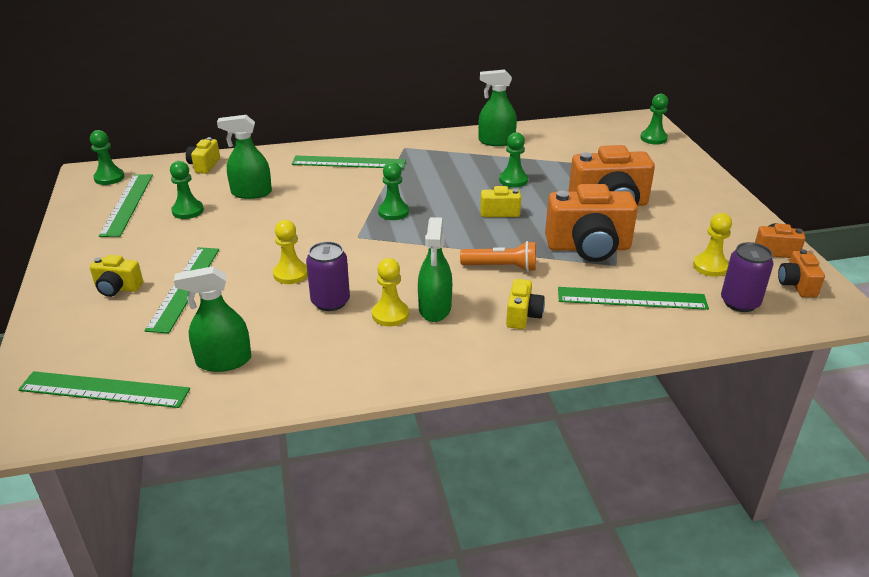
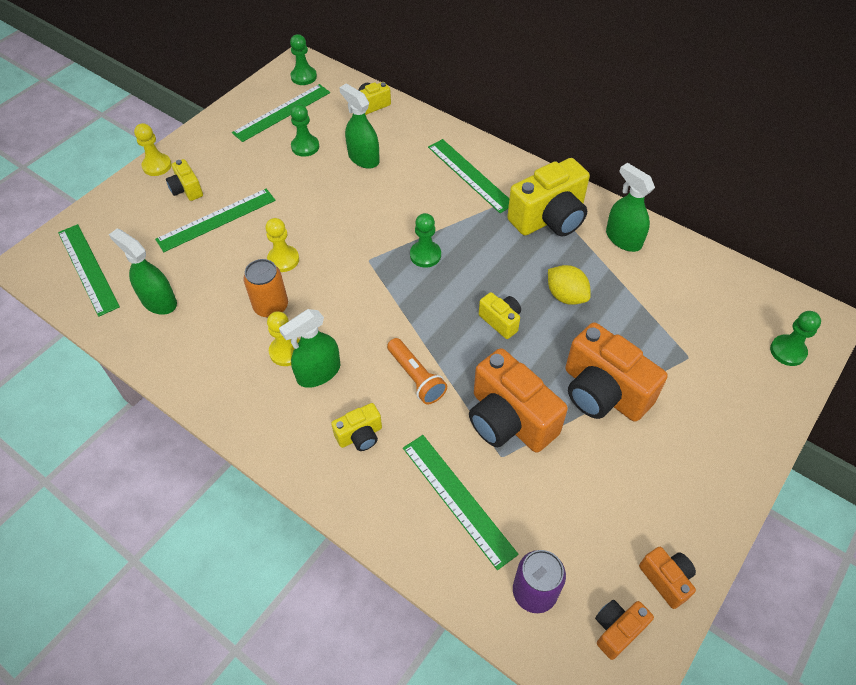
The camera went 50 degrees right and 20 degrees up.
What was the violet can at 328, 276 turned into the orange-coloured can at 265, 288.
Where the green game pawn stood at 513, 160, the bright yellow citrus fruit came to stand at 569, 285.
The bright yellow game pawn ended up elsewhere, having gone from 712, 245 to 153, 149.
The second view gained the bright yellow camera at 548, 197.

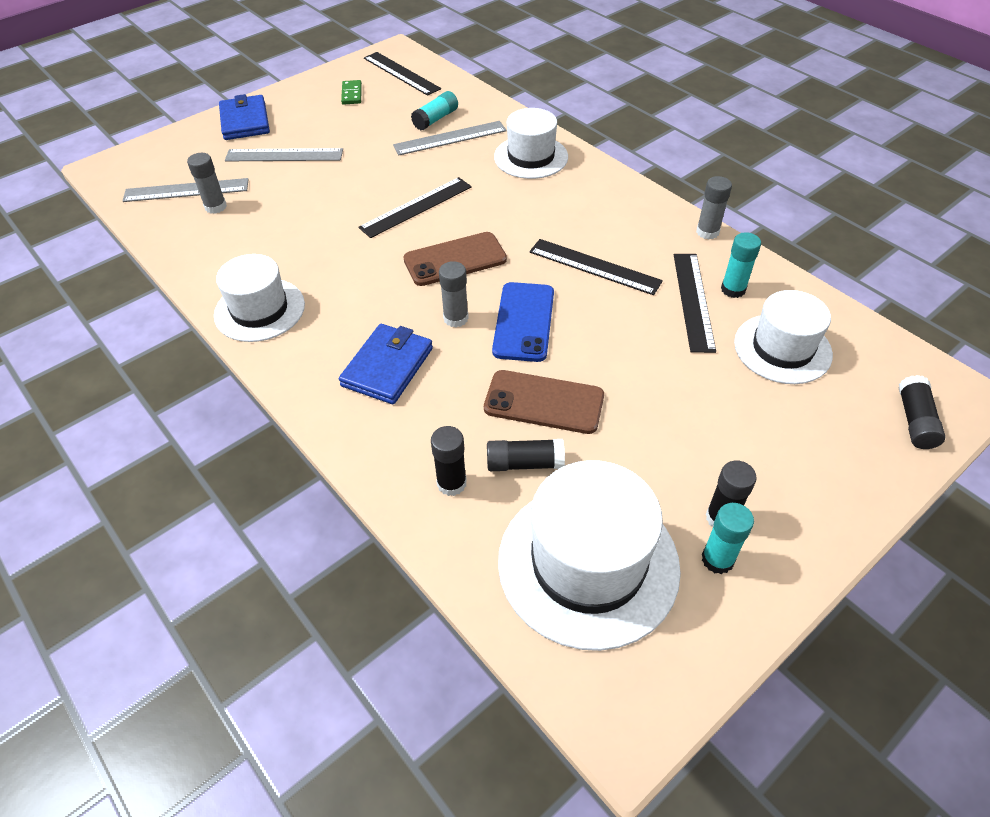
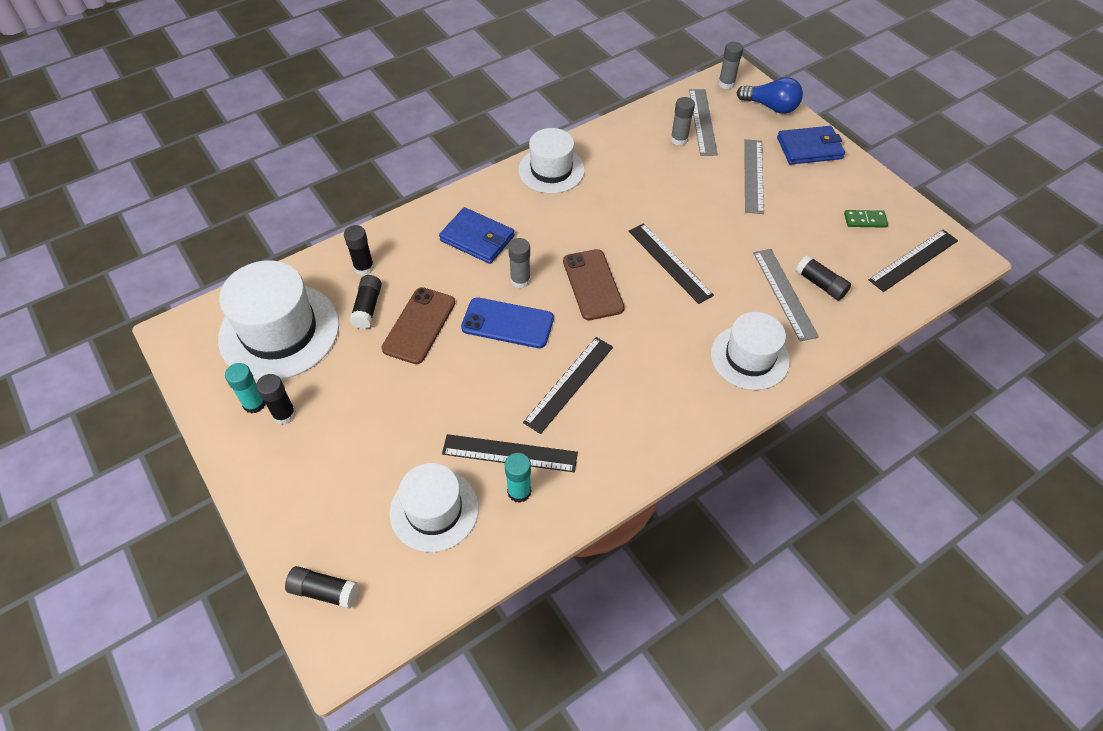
The camera went 95 degrees right and 5 degrees up.
What was the teal glue at 434, 110 turned into the jet-black glue at 823, 277.
The gray glue ended up elsewhere, having gone from 714, 207 to 730, 65.
The second view gained the cobalt lightbulb at 769, 95.

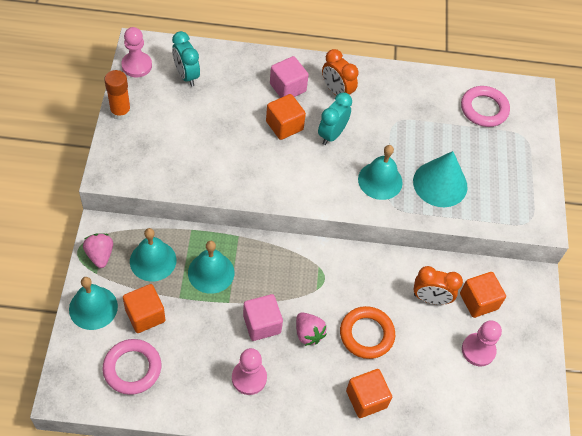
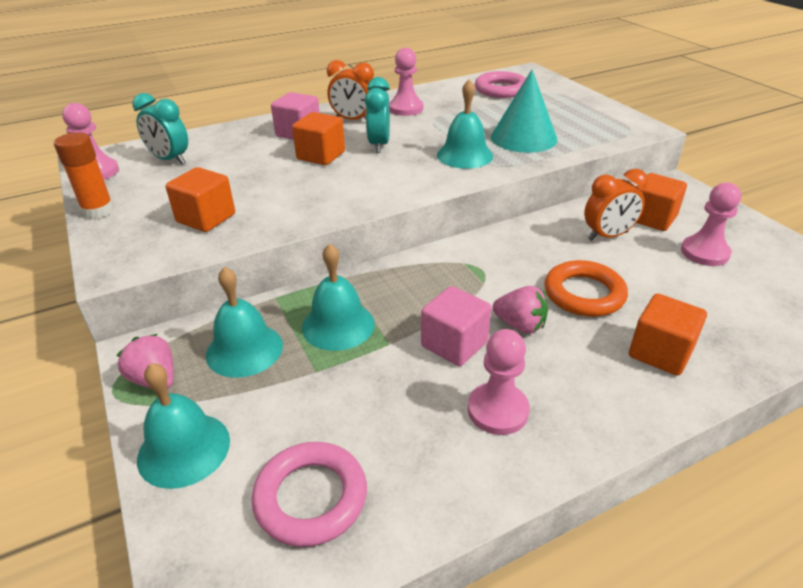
The camera went 25 degrees left and 20 degrees down.
The orange-coloured solid cube ended up elsewhere, having gone from 144, 308 to 200, 199.
The second view gained the rose-pink game pawn at 406, 82.

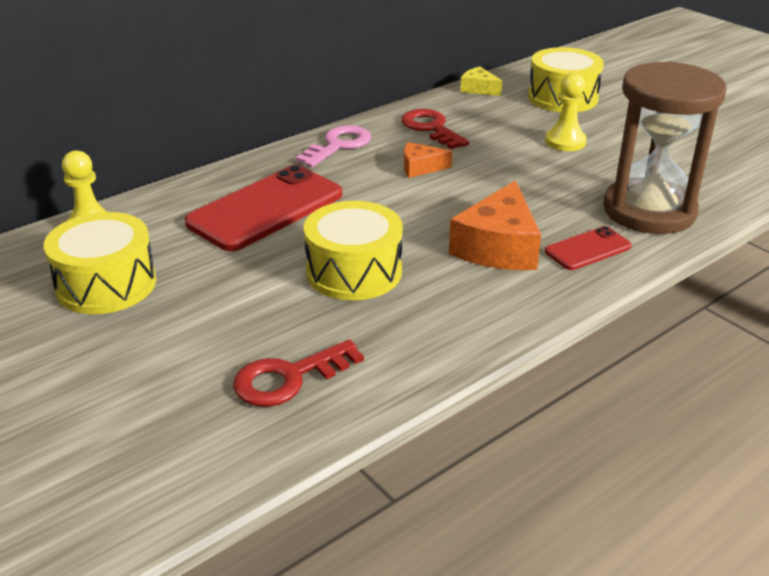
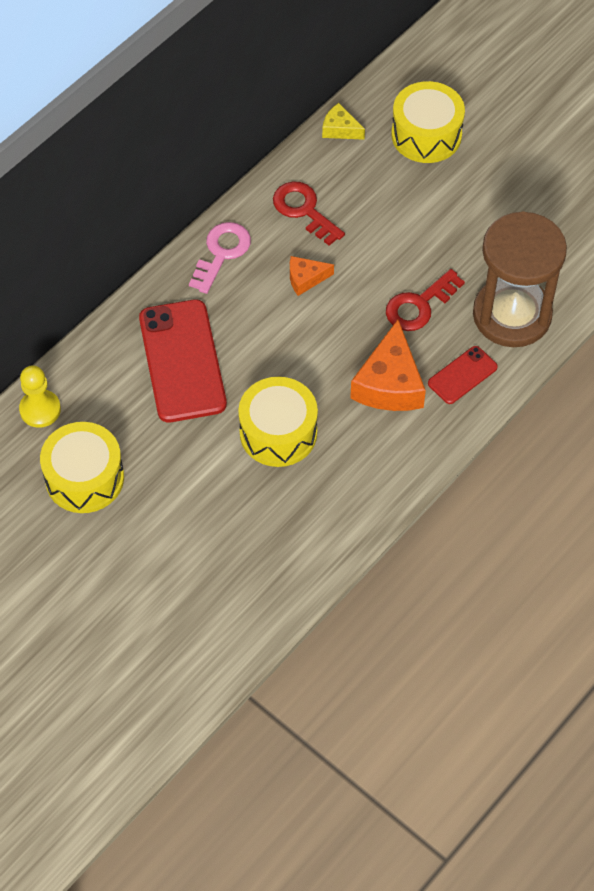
The camera went 10 degrees left and 25 degrees up.
The scarlet mobile phone at 263, 208 ended up facing another way, 45 degrees counterclockwise from before.
The scarlet latchkey ended up elsewhere, having gone from 298, 373 to 425, 300.
The second view lost the bright yellow game pawn at 566, 112.

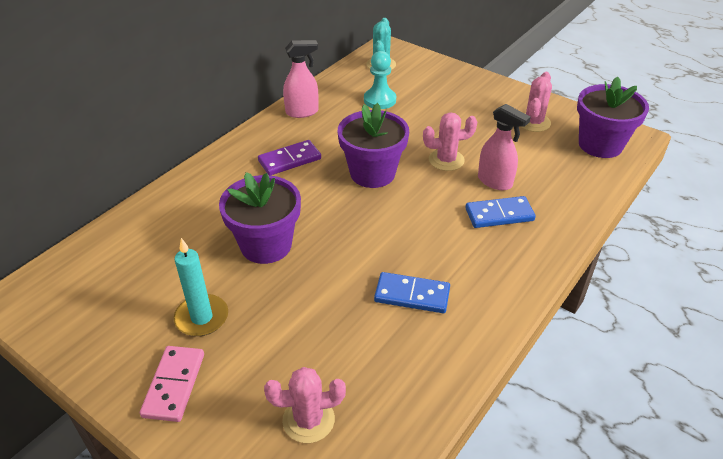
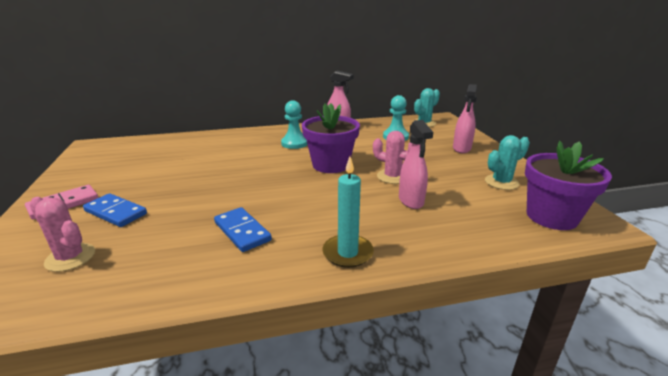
The camera went 40 degrees right and 15 degrees down.
The teal pillar candle ended up elsewhere, having gone from 201, 287 to 348, 212.
The second view lost the violet potted plant at 260, 218.
Where the violet domino stood at 289, 157, the teal game pawn came to stand at 294, 124.
The cobalt domino ended up elsewhere, having gone from 500, 212 to 115, 210.
What was the rose-pink cactus at 536, 102 turned into the teal cactus at 507, 162.
The second view gained the rose-pink spray cleaner at 465, 118.

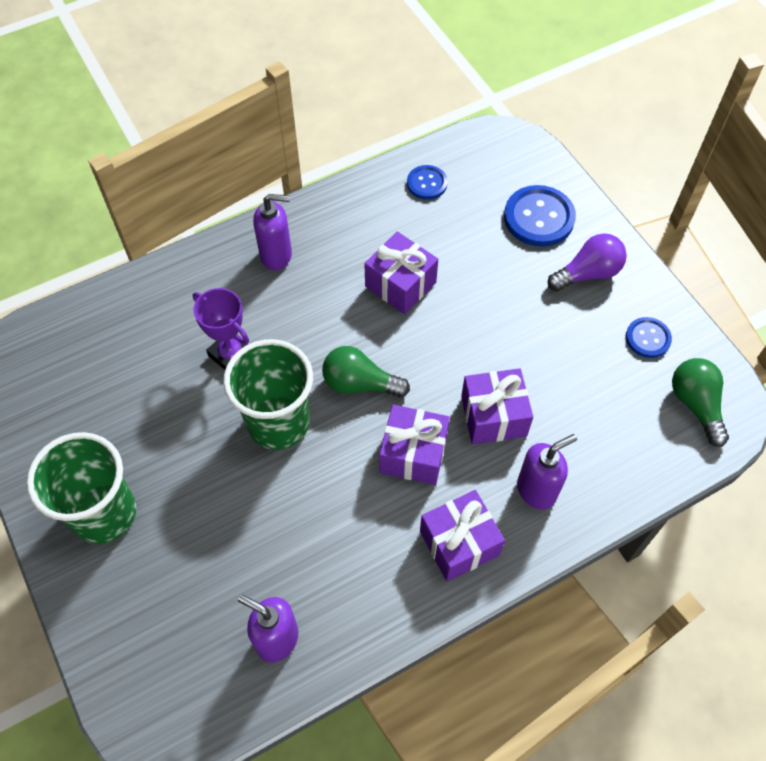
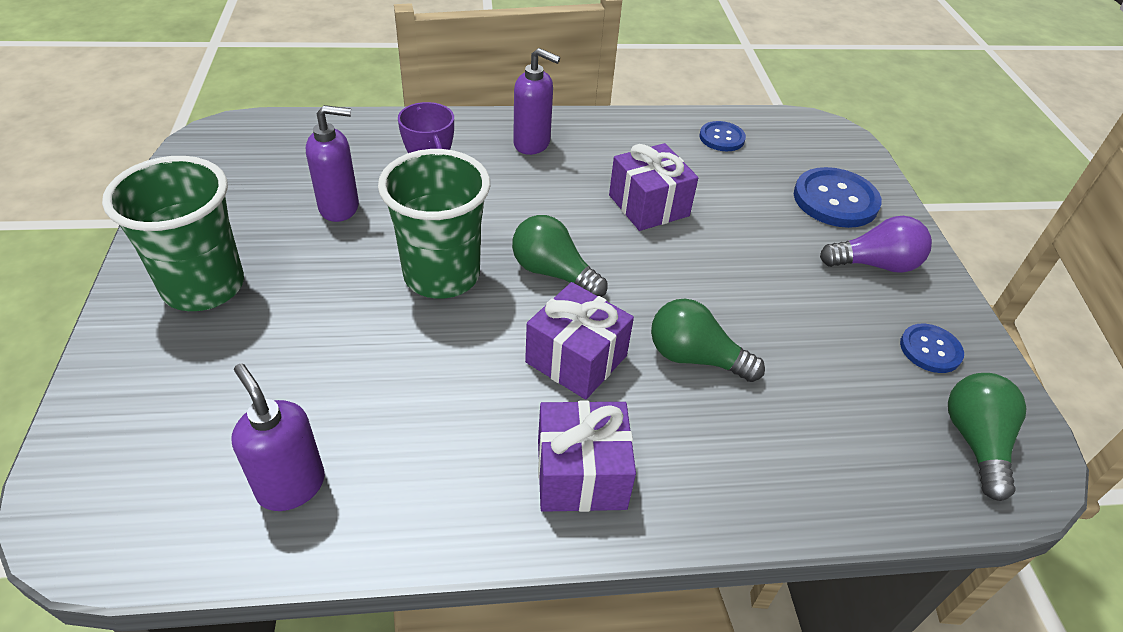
The camera went 20 degrees right and 15 degrees down.
Where the violet gift stood at 497, 406, the green lightbulb came to stand at 708, 340.
The violet pump bottle ended up elsewhere, having gone from 547, 472 to 332, 163.

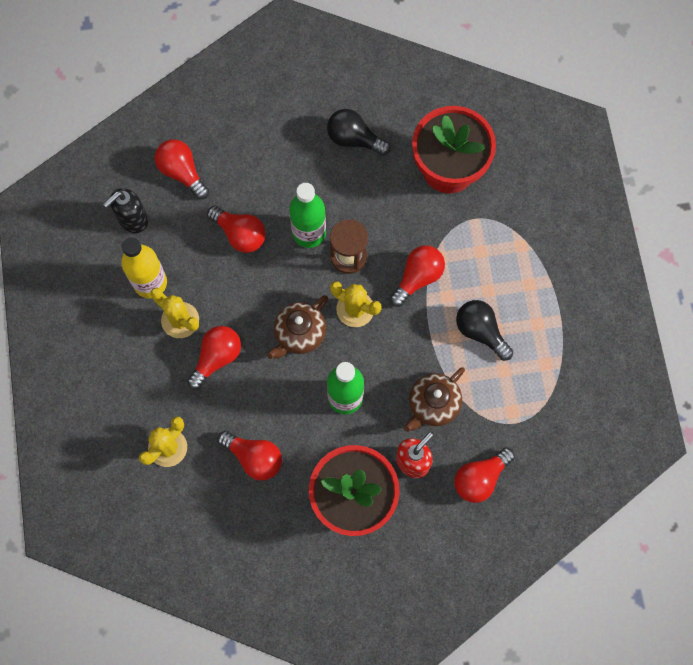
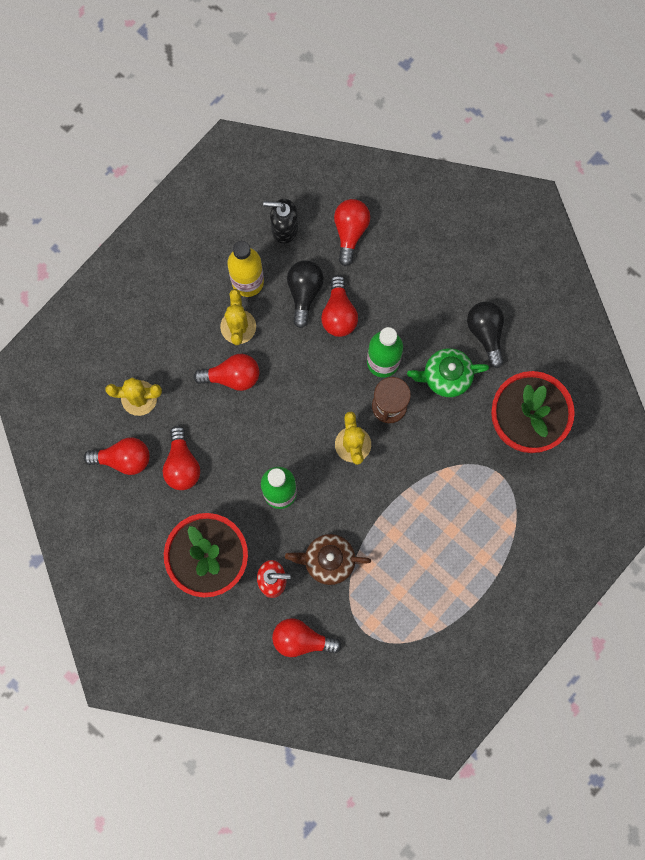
The camera went 50 degrees right and 5 degrees up.
The second view lost the dark brown teapot at 297, 327.
The scarlet lightbulb ended up elsewhere, having gone from 417, 276 to 117, 456.
The jet-black lightbulb ended up elsewhere, having gone from 484, 330 to 305, 294.
The second view gained the green teapot at 448, 372.

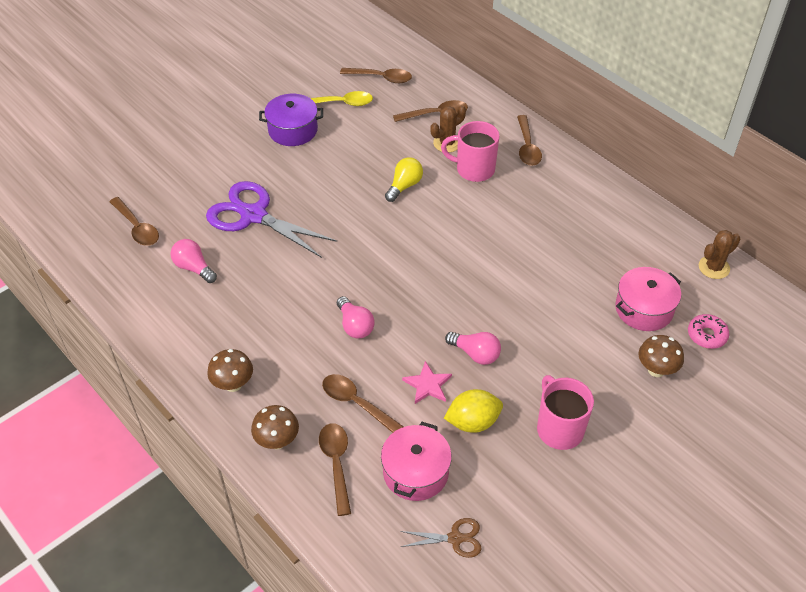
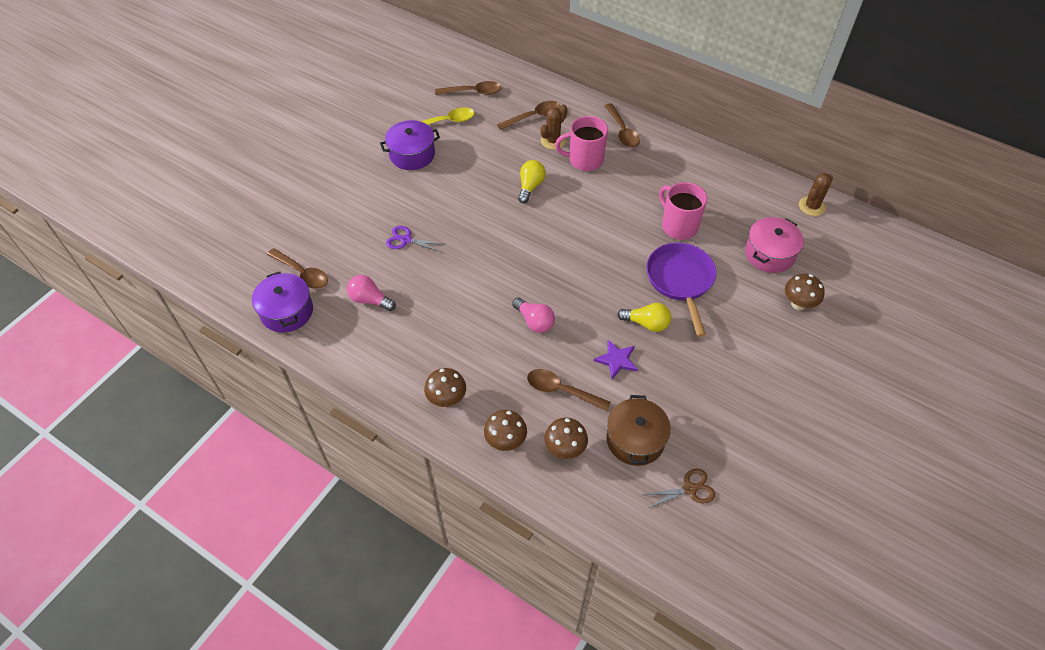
The camera went 15 degrees left and 5 degrees up.
The size of the violet pair of scissors at 271, 219 changed by a factor of 0.47.
Where the dark brown tablespoon stood at 335, 469, the dark brown fungus came to stand at 566, 438.
What was the rose-pink stockpot at 416, 461 turned into the dark brown stockpot at 638, 430.
What was the rose-pink star shape at 427, 382 turned into the violet star shape at 616, 359.
The second view lost the bright yellow citrus fruit at 473, 411.
What was the rose-pink lightbulb at 473, 348 turned into the bright yellow lightbulb at 644, 317.
The rose-pink mug ended up elsewhere, having gone from 565, 412 to 683, 211.
The second view lost the rose-pink glazed donut at 708, 331.
The second view gained the violet stockpot at 282, 302.
The second view gained the violet frying pan at 681, 290.

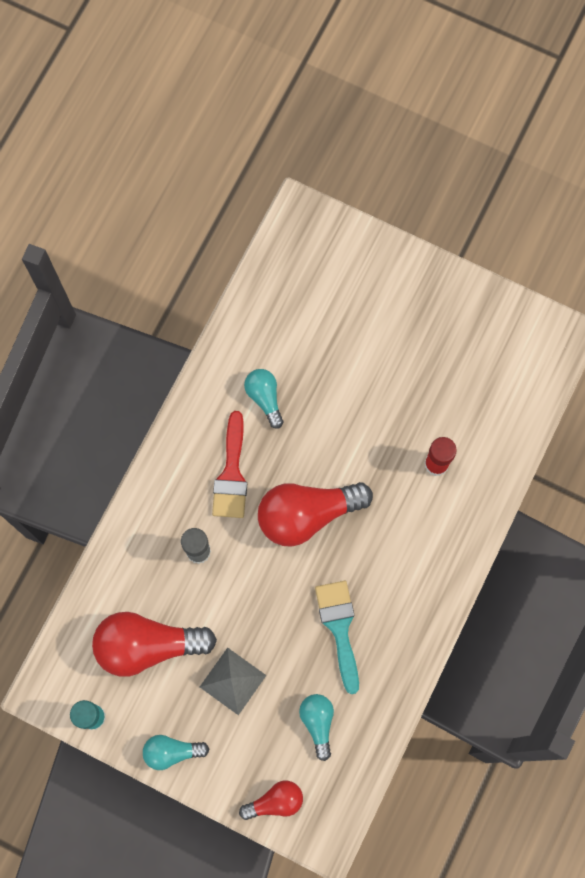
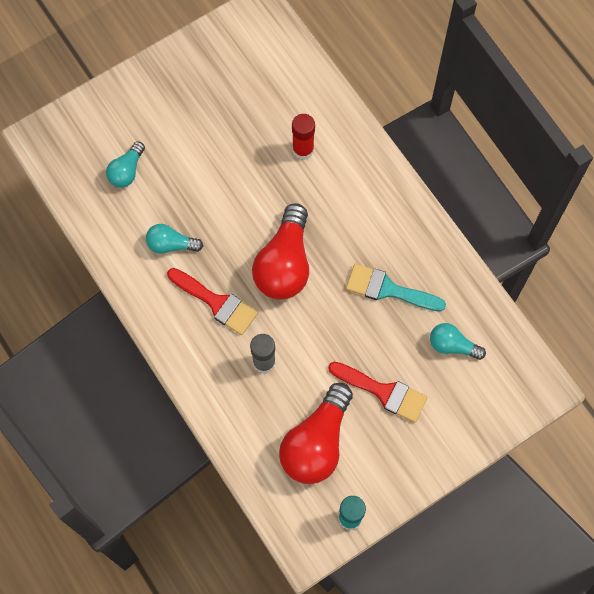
The camera went 60 degrees left and 5 degrees down.
The teal lightbulb ended up elsewhere, having gone from 176, 752 to 125, 164.
Where the gray pyramid stood at 233, 681, the scarlet paintbrush came to stand at 378, 392.
The second view lost the scarlet lightbulb at 271, 800.

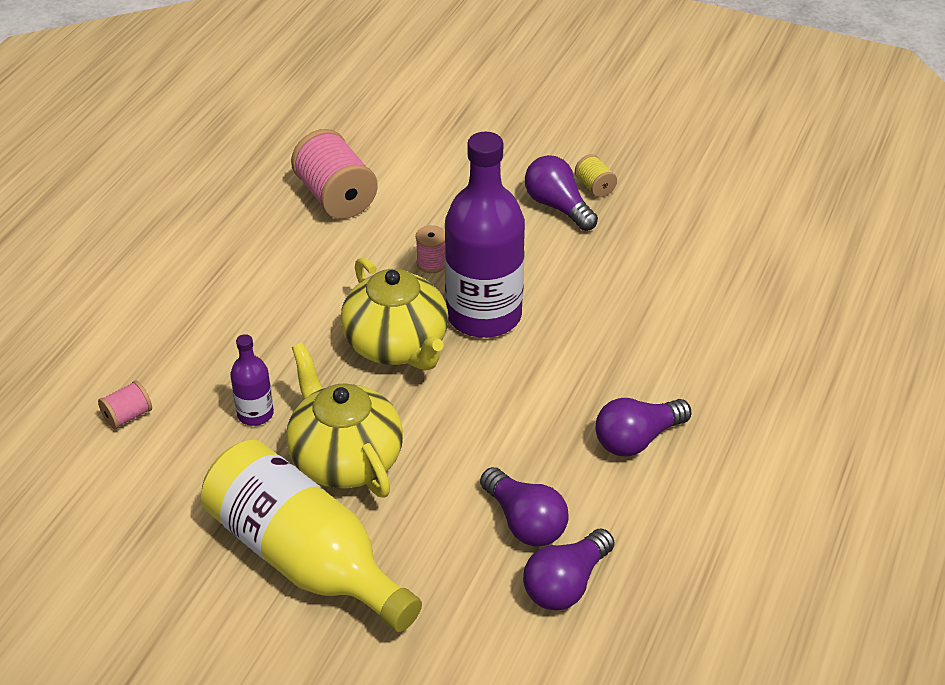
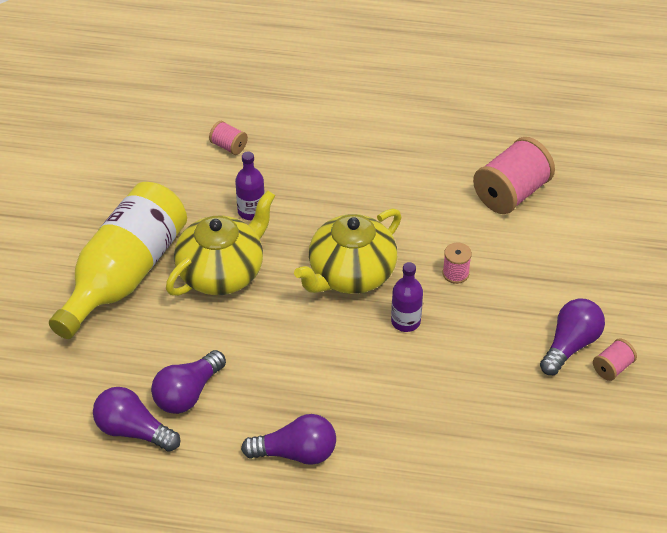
The camera went 75 degrees right and 5 degrees up.
The size of the violet drink bottle at 485, 235 changed by a factor of 0.45.
What was the bright yellow bobbin at 596, 176 turned into the rose-pink bobbin at 615, 360.
The violet lightbulb at 643, 427 ended up facing another way, 135 degrees clockwise from before.

